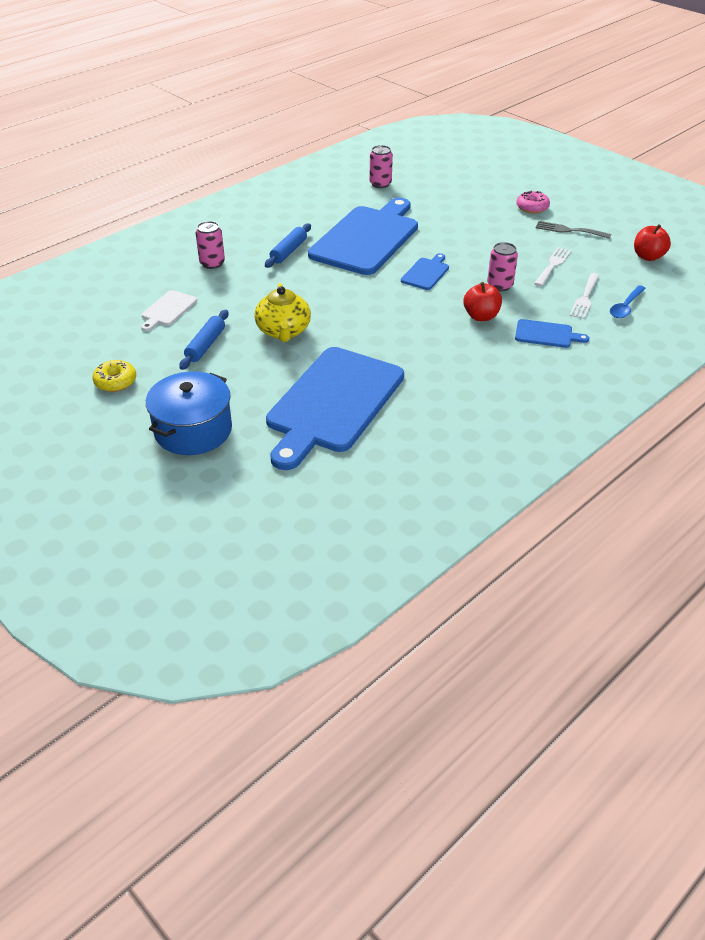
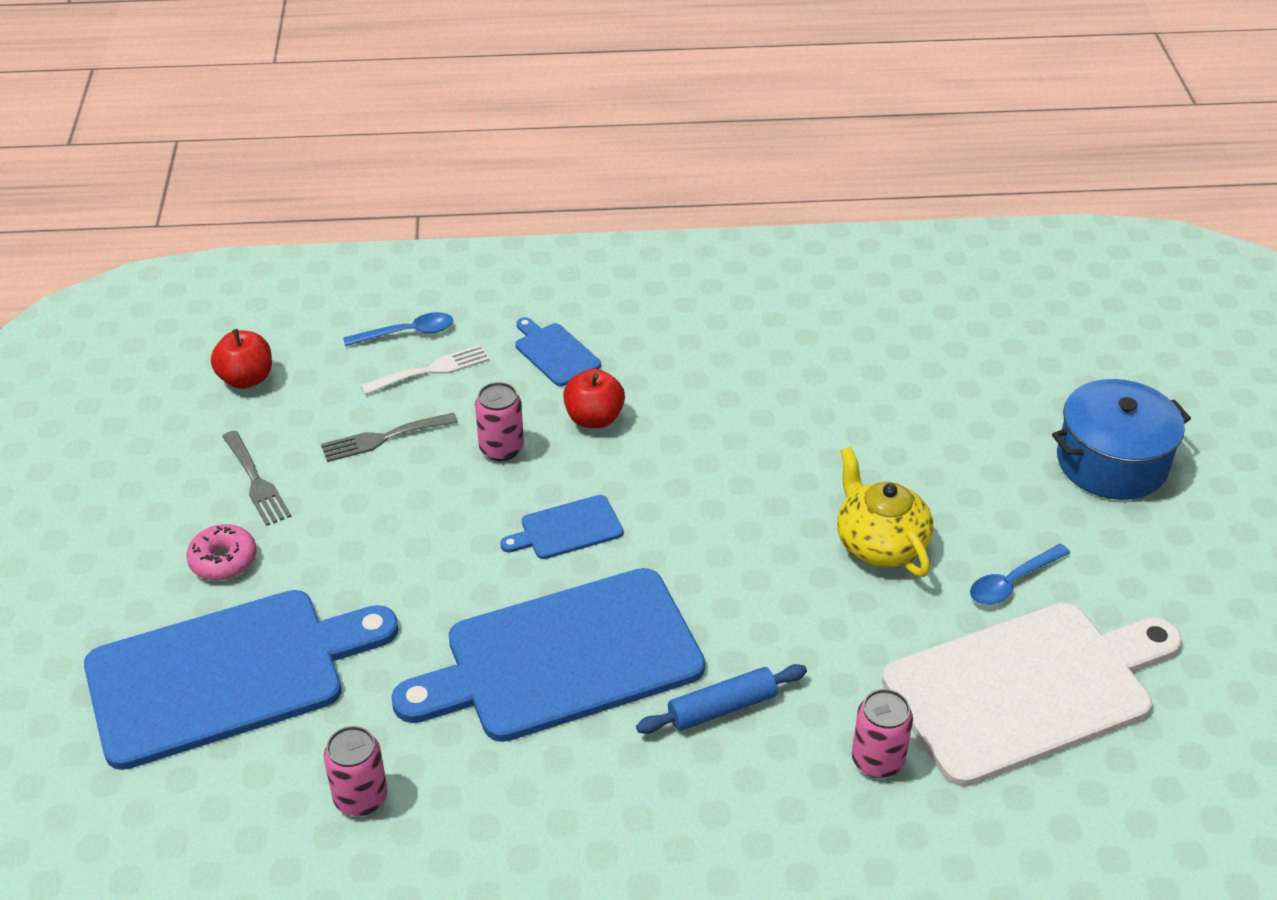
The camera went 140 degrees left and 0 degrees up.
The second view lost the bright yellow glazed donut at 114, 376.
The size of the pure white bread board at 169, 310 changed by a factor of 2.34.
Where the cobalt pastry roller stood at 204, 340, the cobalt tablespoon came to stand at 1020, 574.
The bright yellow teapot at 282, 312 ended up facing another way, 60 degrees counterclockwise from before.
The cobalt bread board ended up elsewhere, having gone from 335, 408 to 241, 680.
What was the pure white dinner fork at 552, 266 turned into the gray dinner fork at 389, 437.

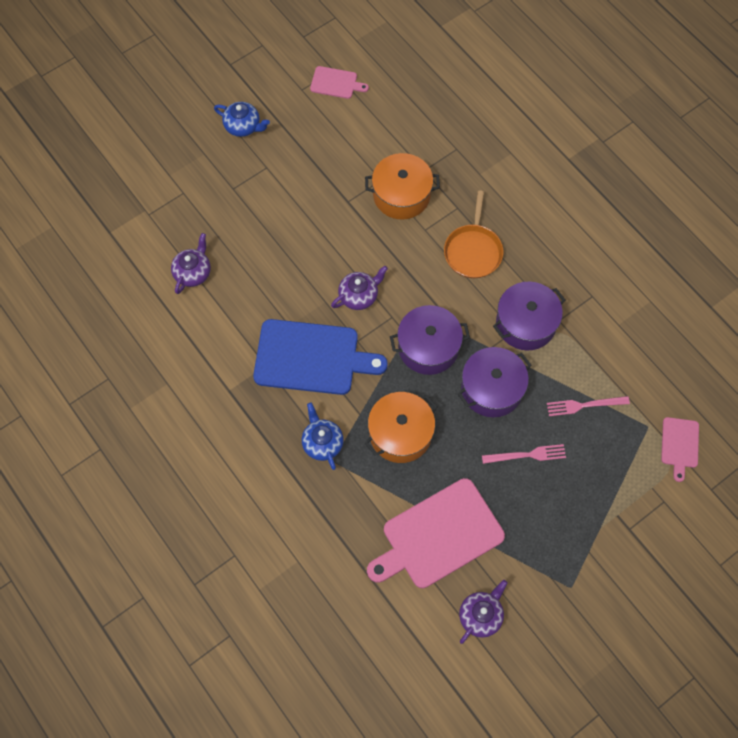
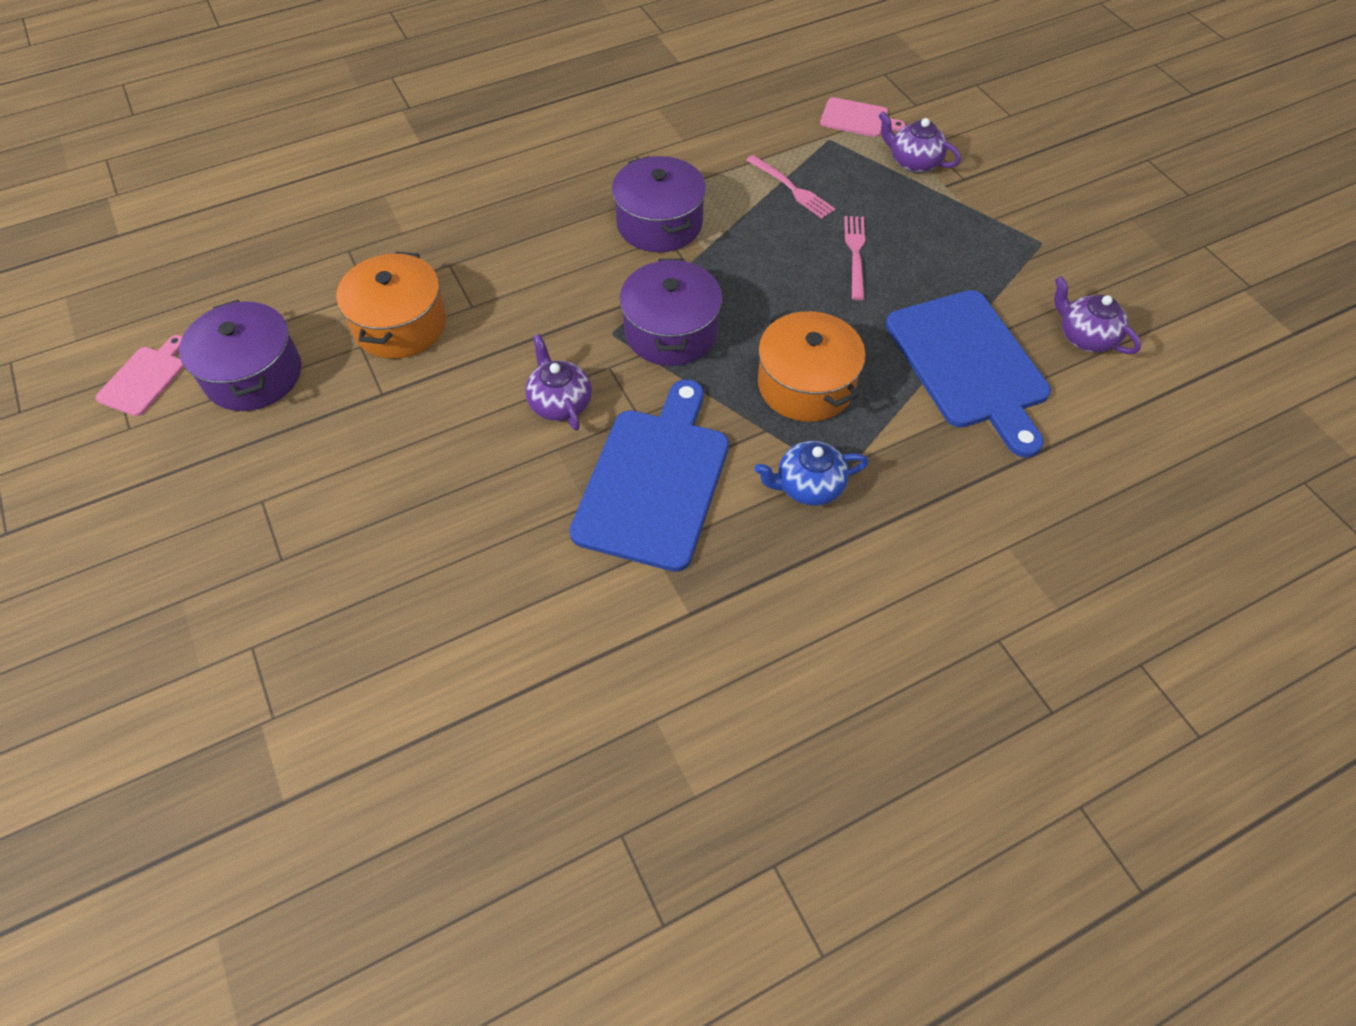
The camera went 80 degrees left and 10 degrees down.
The violet teapot ended up elsewhere, having gone from 191, 263 to 920, 142.
The second view lost the cobalt teapot at 242, 119.
What was the rose-pink bread board at 436, 533 turned into the cobalt bread board at 968, 374.
The second view lost the orange-coloured frying pan at 473, 234.
The violet stockpot ended up elsewhere, having gone from 494, 382 to 240, 355.
The rose-pink dinner fork at 588, 406 ended up facing another way, 45 degrees counterclockwise from before.

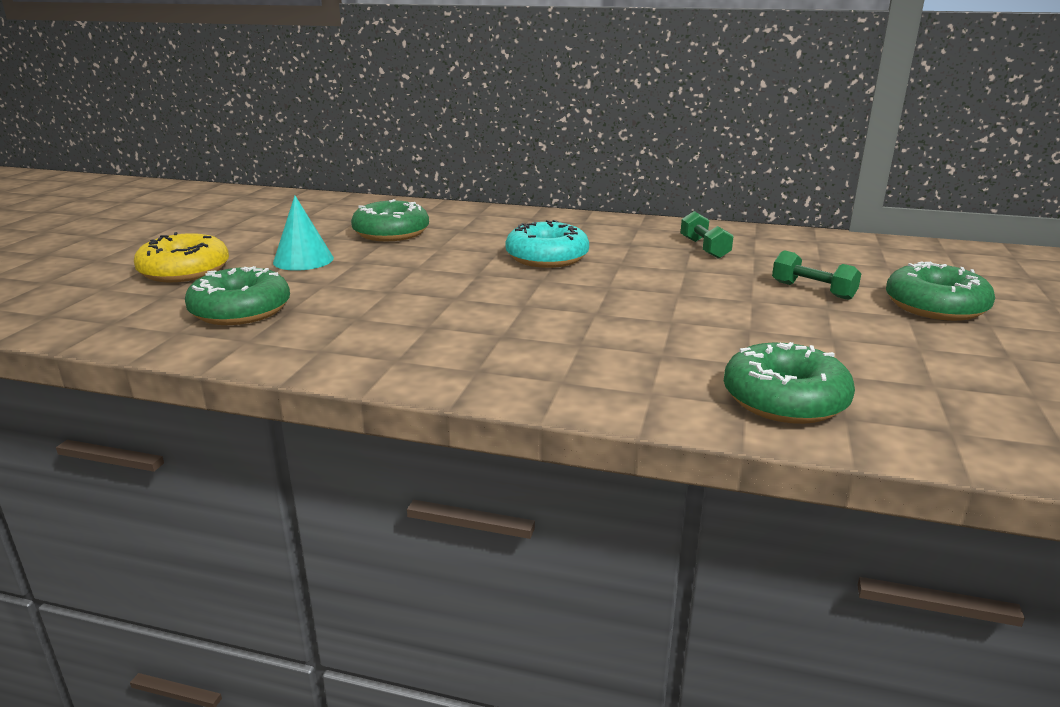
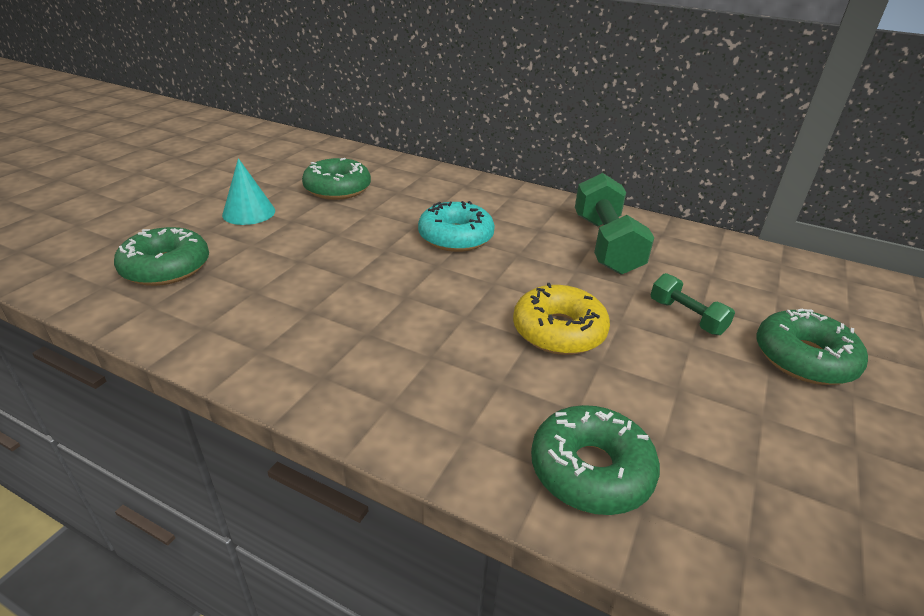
The camera went 10 degrees right and 10 degrees up.
The bright yellow glazed donut ended up elsewhere, having gone from 181, 257 to 561, 319.
The size of the green dumbbell at 707, 235 changed by a factor of 1.88.

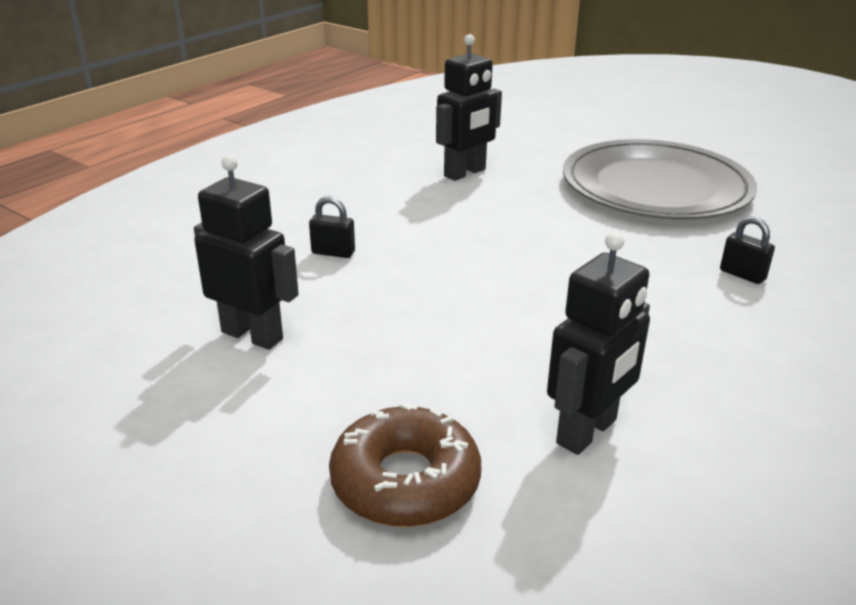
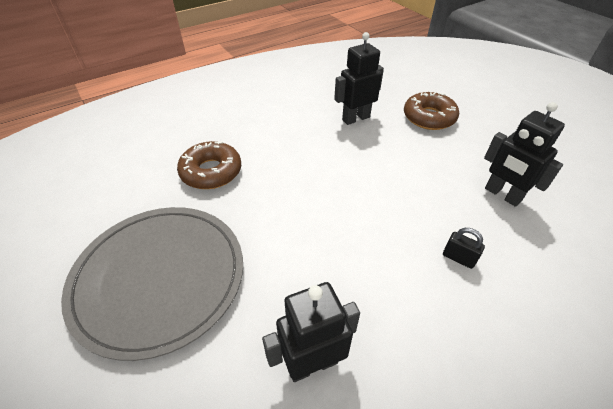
The camera went 160 degrees left and 15 degrees up.
Where the jet-black small lock stood at 747, 250, the dark brown glazed donut came to stand at 209, 165.

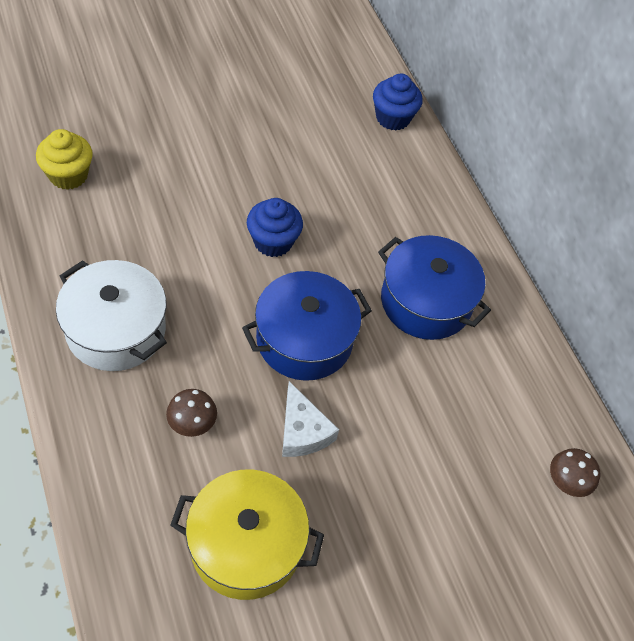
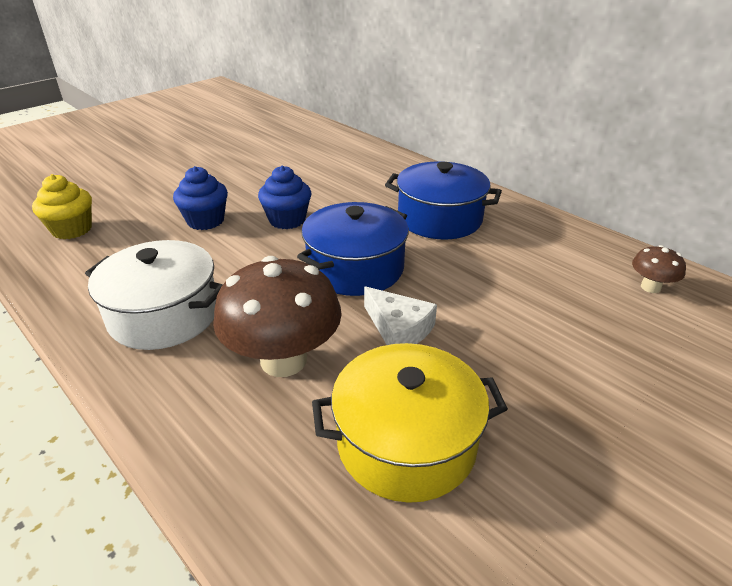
The camera went 15 degrees left and 20 degrees down.
The size of the dark brown fungus at 191, 413 changed by a factor of 2.11.
The cobalt fairy cake ended up elsewhere, having gone from 397, 102 to 200, 198.

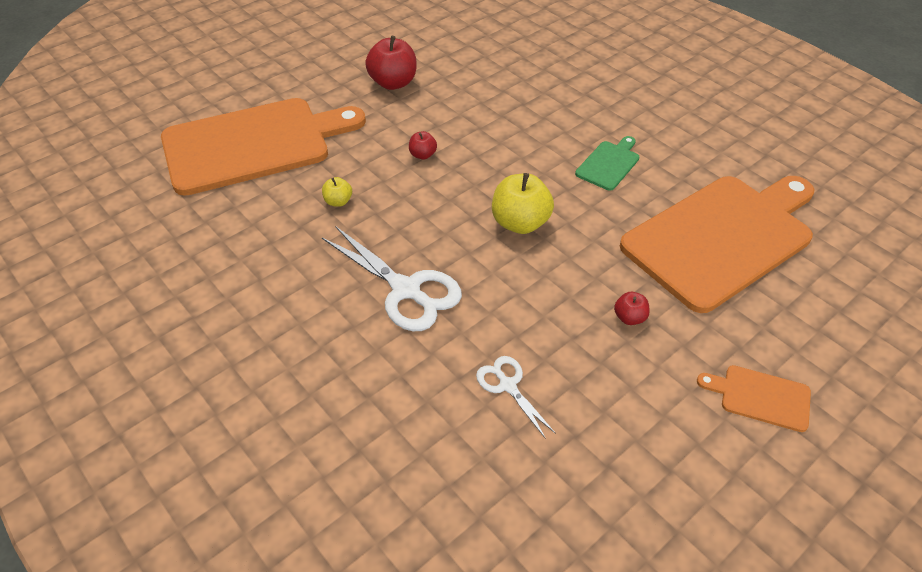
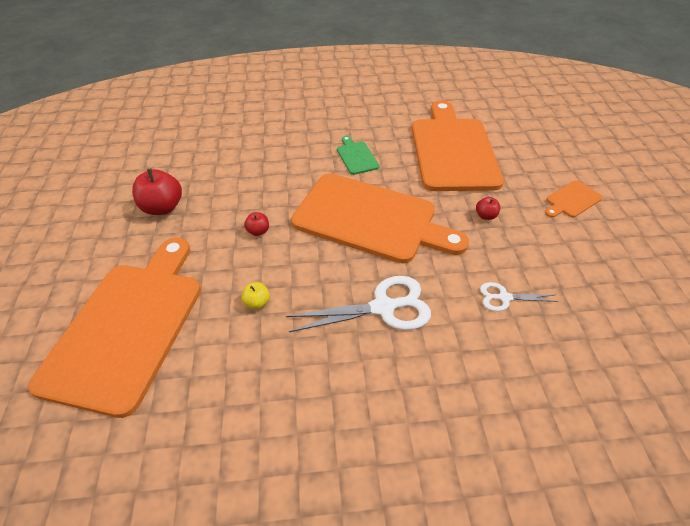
The camera went 55 degrees left and 0 degrees up.
Where the bright yellow apple stood at 523, 203, the orange-coloured bread board came to stand at 380, 218.

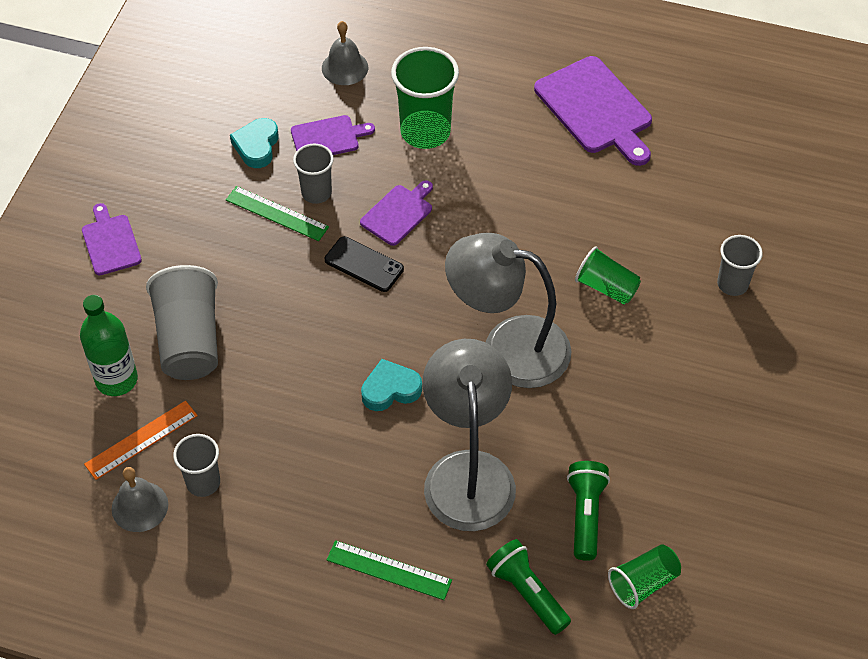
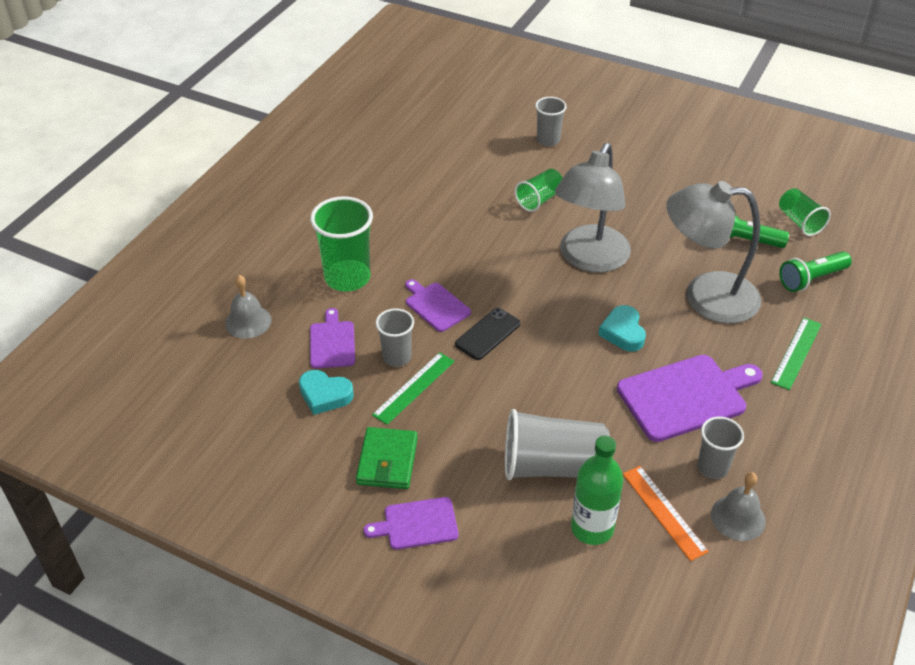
The camera went 80 degrees left and 10 degrees down.
The violet bread board ended up elsewhere, having gone from 593, 111 to 690, 398.
The second view gained the green card wallet at 387, 458.

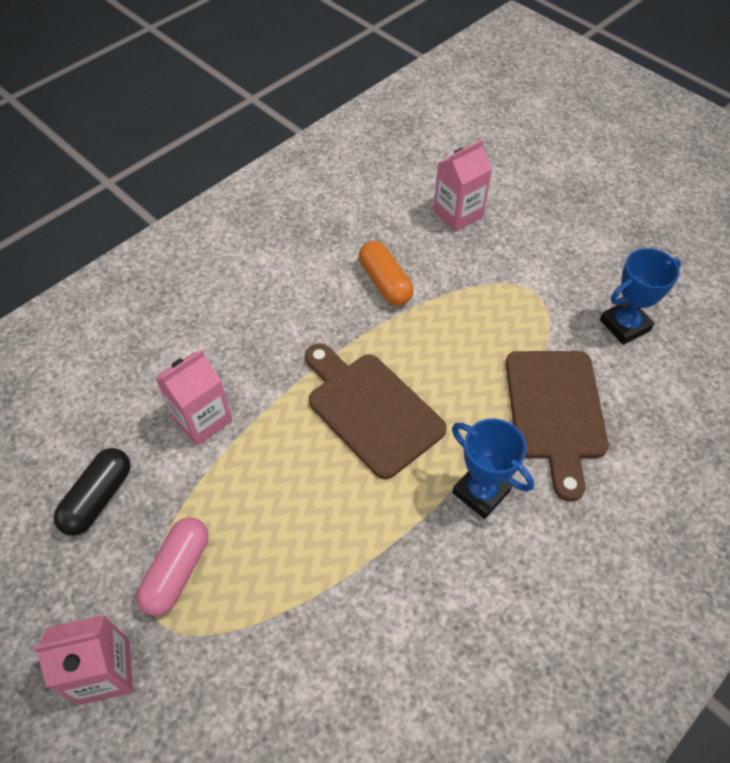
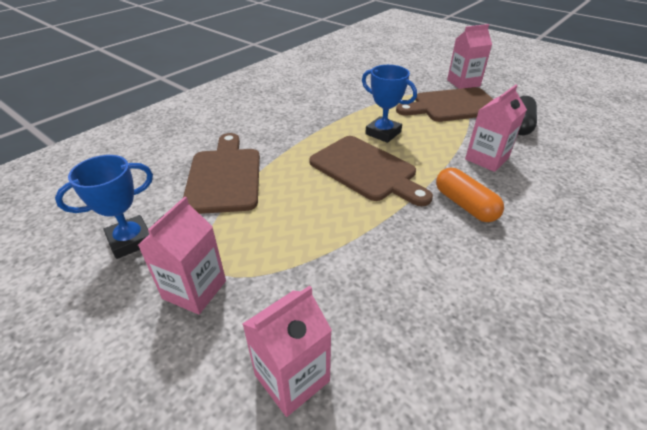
The camera went 175 degrees right and 15 degrees down.
Where the rose-pink pill shape stood at 172, 566, the dark brown bread board came to stand at 444, 104.
The orange-coloured pill shape ended up elsewhere, having gone from 386, 273 to 470, 195.
The cobalt trophy ended up elsewhere, having gone from 493, 469 to 389, 104.
The second view gained the rose-pink carton at 182, 256.

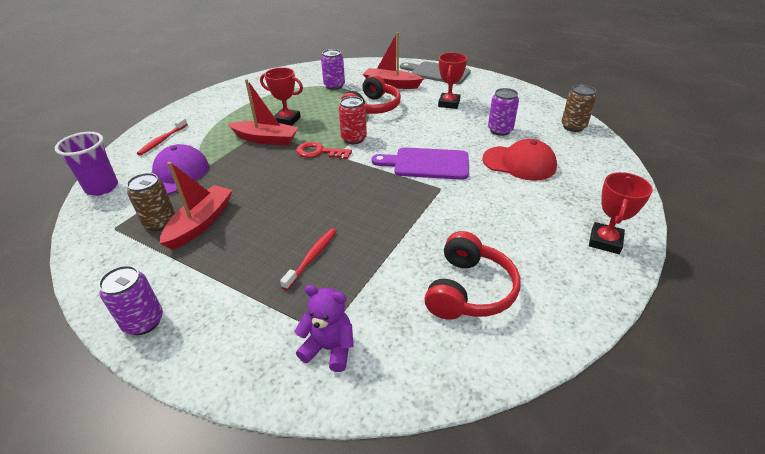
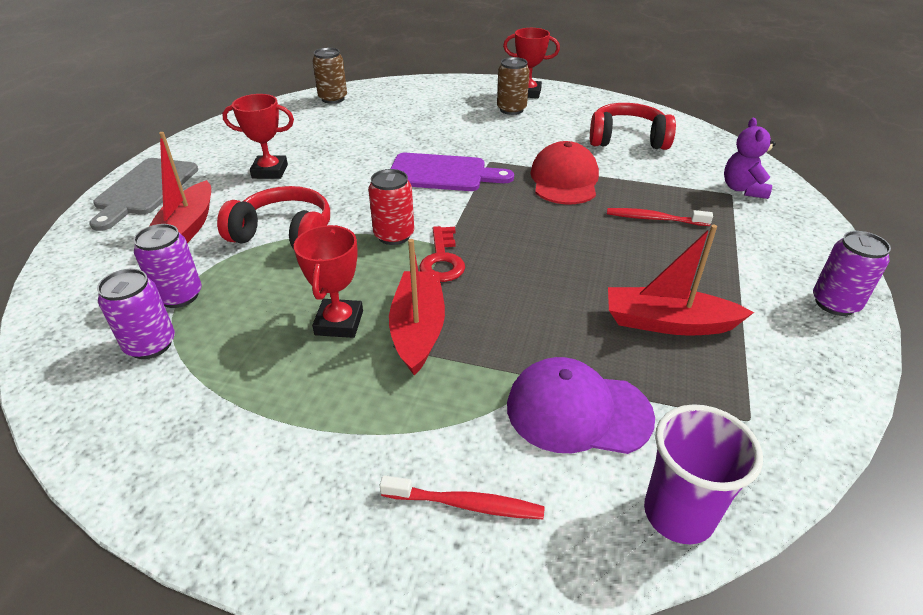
The camera went 105 degrees left and 0 degrees up.
The dark brown can ended up elsewhere, having gone from 151, 202 to 513, 86.
The violet bread board at 420, 163 ended up facing another way, 75 degrees counterclockwise from before.
The scarlet peaked cap ended up elsewhere, having gone from 519, 160 to 564, 172.
The violet can ended up elsewhere, having gone from 503, 112 to 136, 314.

